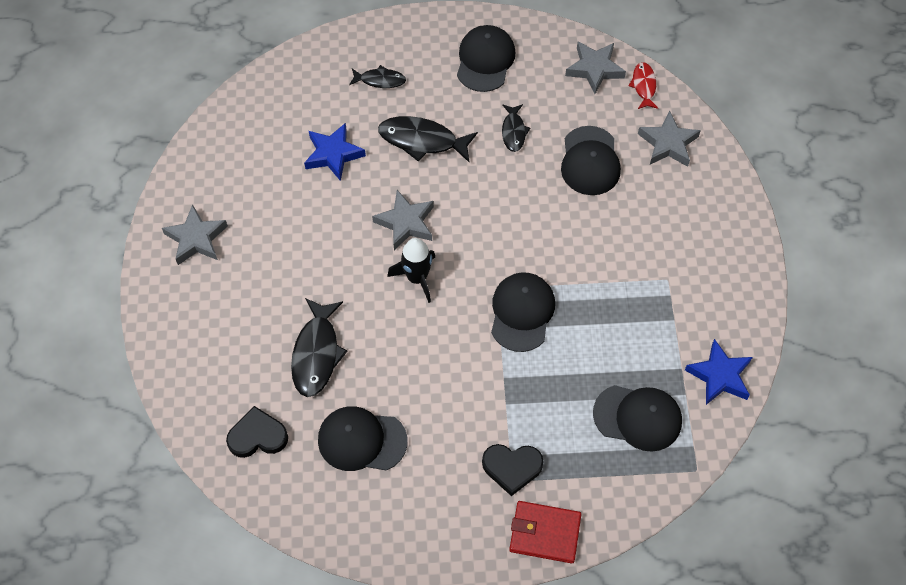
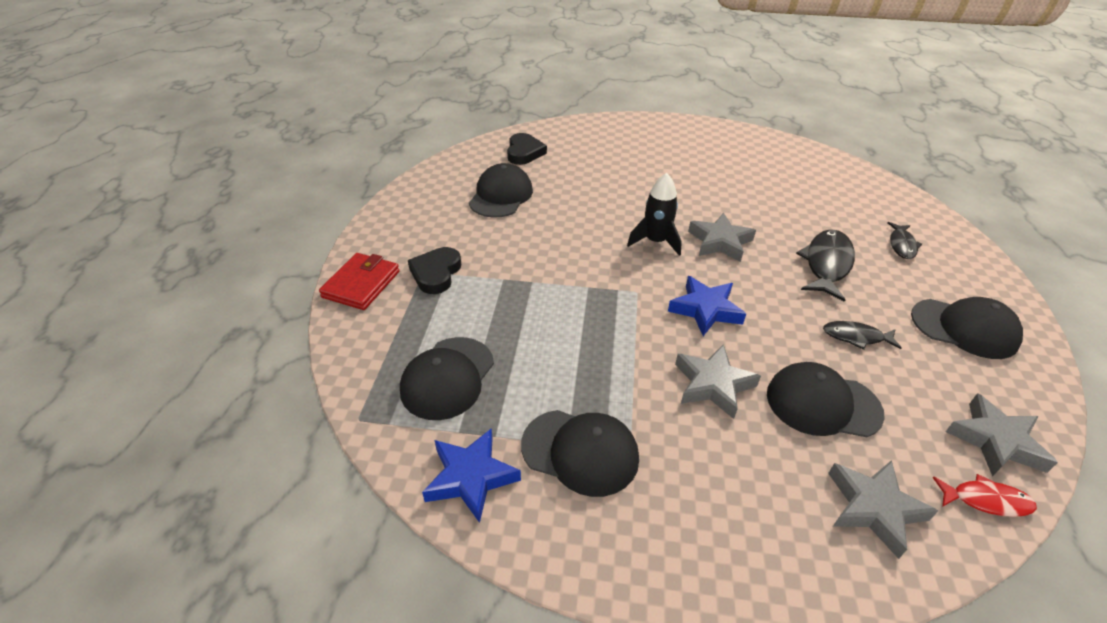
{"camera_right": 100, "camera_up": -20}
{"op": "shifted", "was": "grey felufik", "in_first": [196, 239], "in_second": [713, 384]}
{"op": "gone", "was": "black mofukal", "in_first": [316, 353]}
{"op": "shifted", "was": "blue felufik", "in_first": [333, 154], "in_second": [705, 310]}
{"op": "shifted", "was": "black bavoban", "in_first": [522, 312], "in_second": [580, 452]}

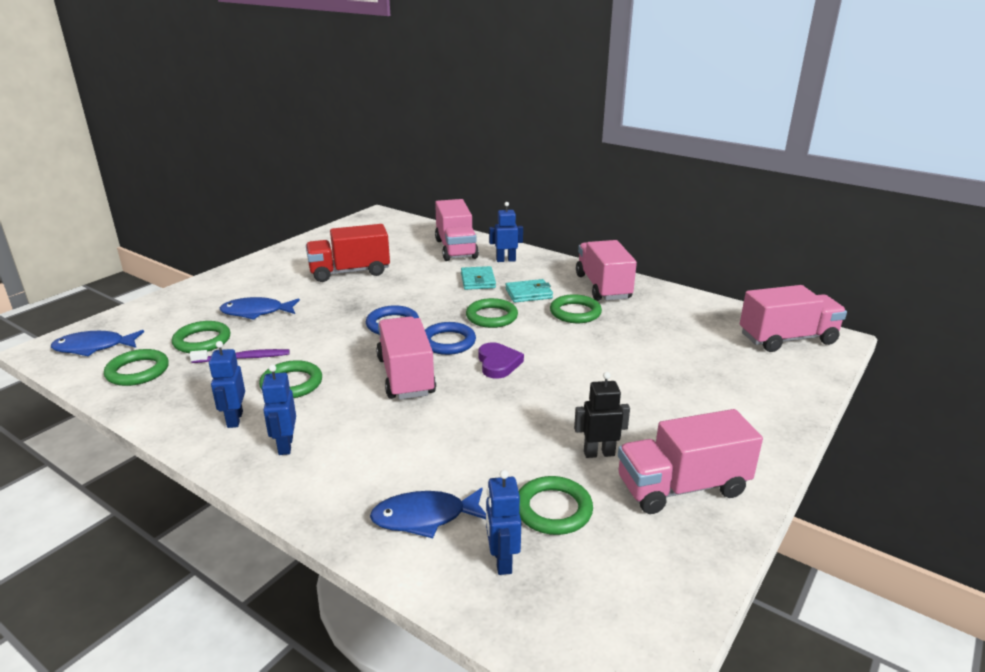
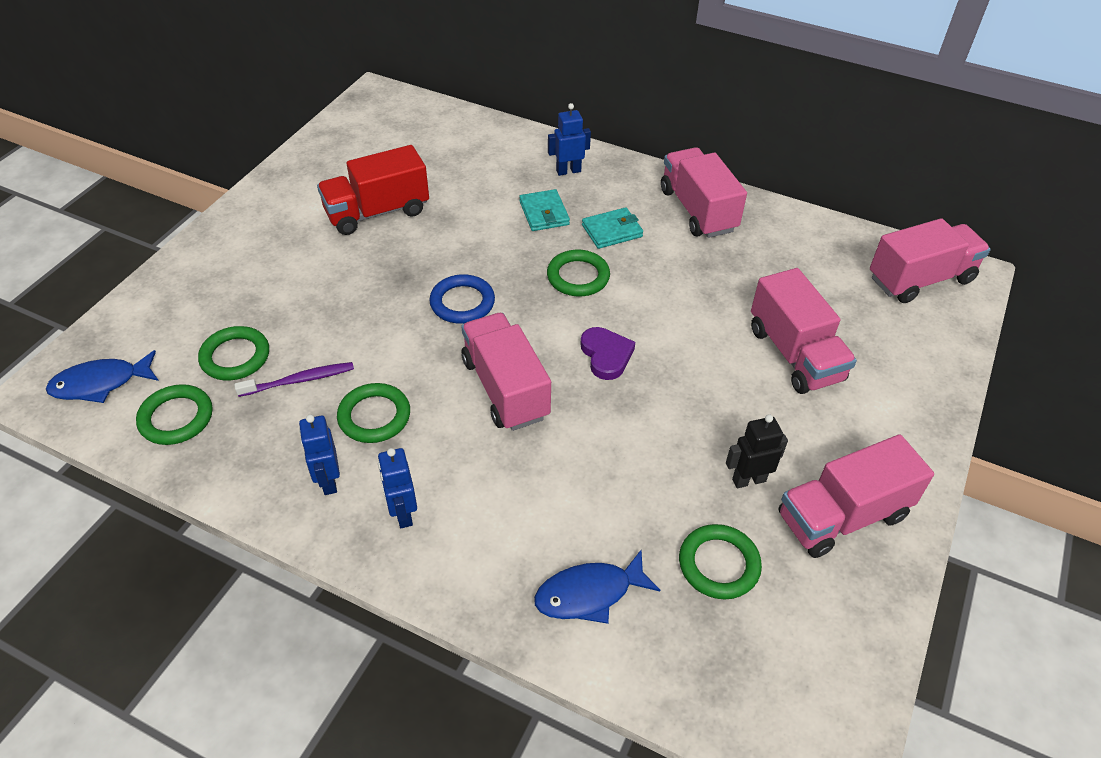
{"camera_right": -10, "camera_up": 20}
{"op": "gone", "was": "blue mofukal", "in_first": [256, 312]}
{"op": "gone", "was": "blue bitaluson", "in_first": [448, 342]}
{"op": "shifted", "was": "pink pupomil", "in_first": [456, 249], "in_second": [794, 354]}
{"op": "gone", "was": "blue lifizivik", "in_first": [502, 561]}
{"op": "gone", "was": "green bitaluson", "in_first": [575, 312]}

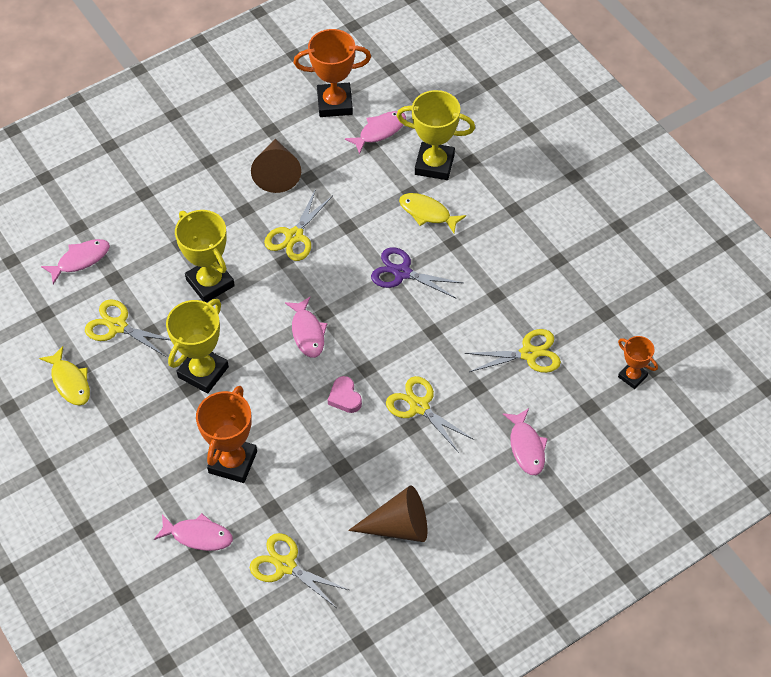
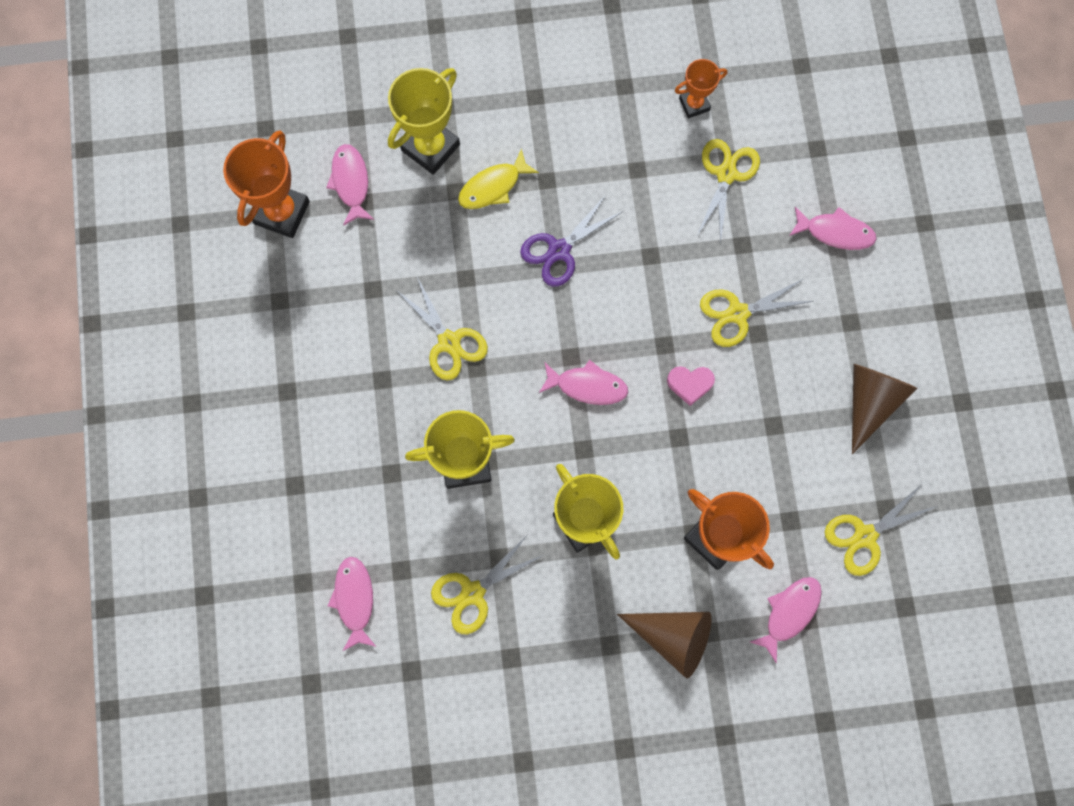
{"camera_right": -65, "camera_up": 20}
{"op": "gone", "was": "yellow mofukal", "in_first": [70, 382]}
{"op": "shifted", "was": "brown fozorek", "in_first": [277, 173], "in_second": [673, 636]}
{"op": "shifted", "was": "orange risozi", "in_first": [632, 376], "in_second": [694, 104]}

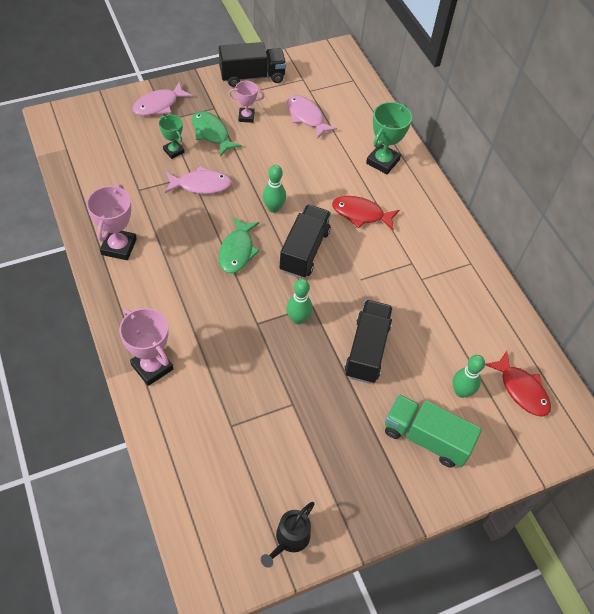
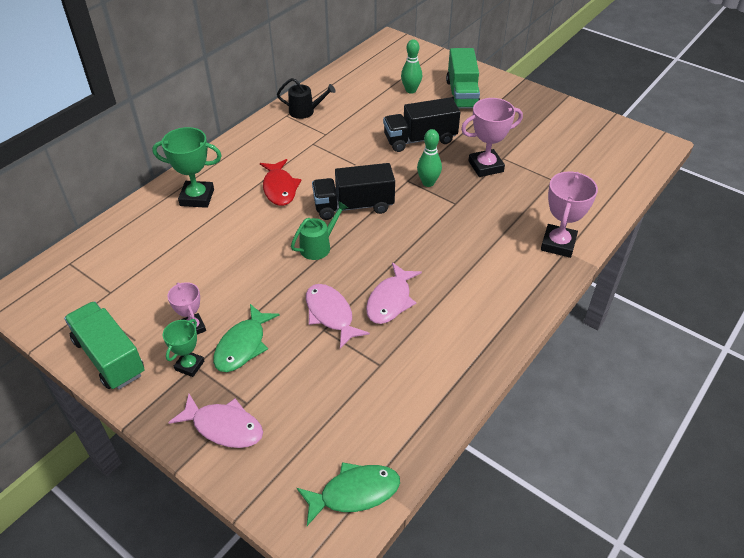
{"camera_right": -115, "camera_up": -10}
{"op": "shifted", "was": "pink risozi", "in_first": [119, 247], "in_second": [485, 166]}
{"op": "shifted", "was": "green risozi", "in_first": [174, 151], "in_second": [189, 365]}
{"op": "repainted", "was": "black pupomil", "now": "green pupomil", "in_first": [252, 76], "in_second": [109, 357]}
{"op": "shifted", "was": "green mofukal", "in_first": [237, 251], "in_second": [354, 493]}
{"op": "shifted", "was": "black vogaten", "in_first": [289, 539], "in_second": [305, 111]}
{"op": "swapped", "was": "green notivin", "now": "green vogaten", "in_first": [273, 208], "in_second": [318, 246]}
{"op": "shifted", "was": "pink mofukal", "in_first": [306, 117], "in_second": [390, 300]}
{"op": "gone", "was": "red mofukal", "in_first": [521, 389]}

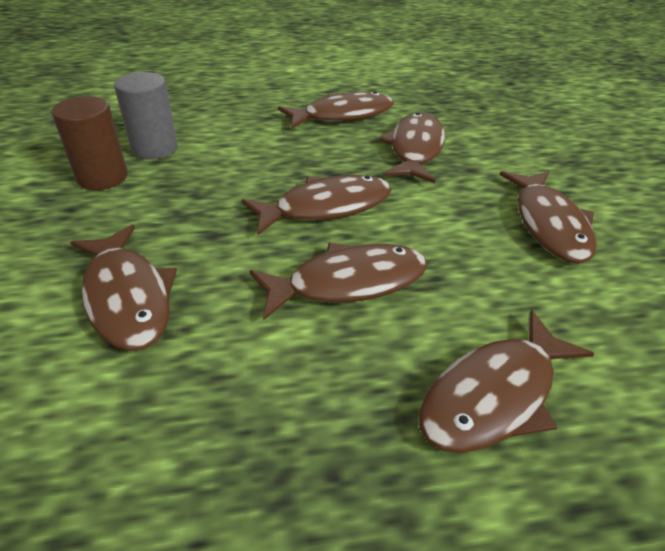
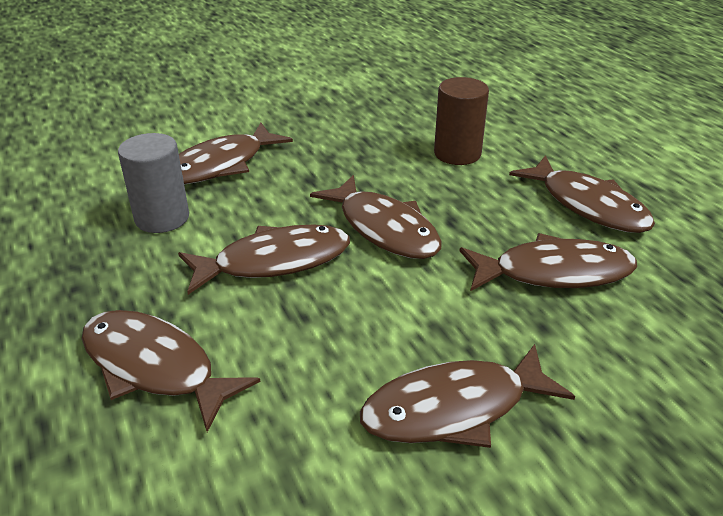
{"camera_right": 75, "camera_up": -5}
{"op": "shifted", "was": "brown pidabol", "in_first": [102, 177], "in_second": [457, 153]}
{"op": "shifted", "was": "grey pidabol", "in_first": [154, 148], "in_second": [162, 218]}
{"op": "rotated", "was": "brown mofukal", "in_first": [348, 283], "in_second": [274, 262], "clockwise": -75}

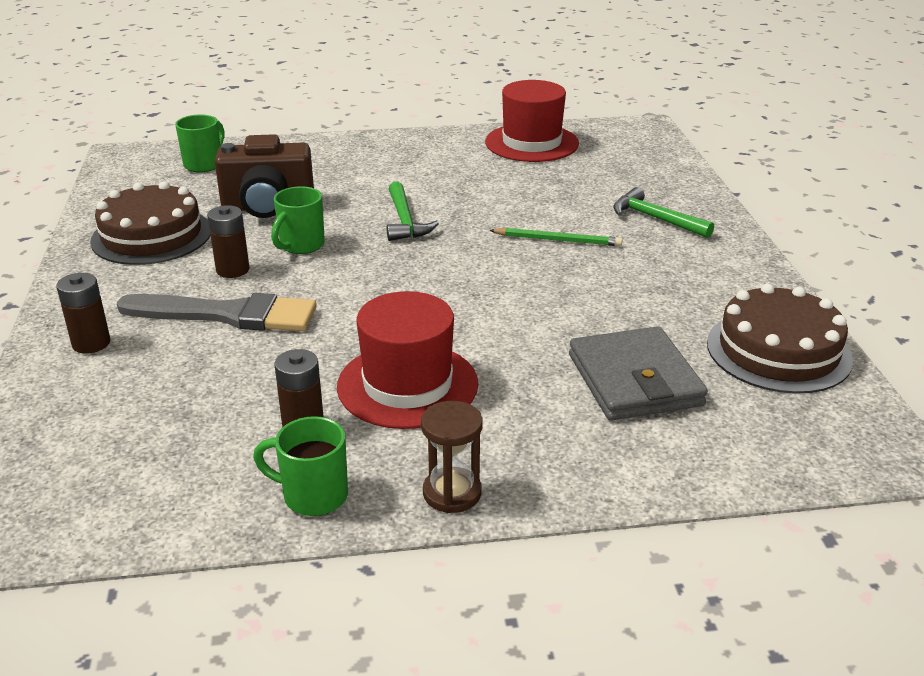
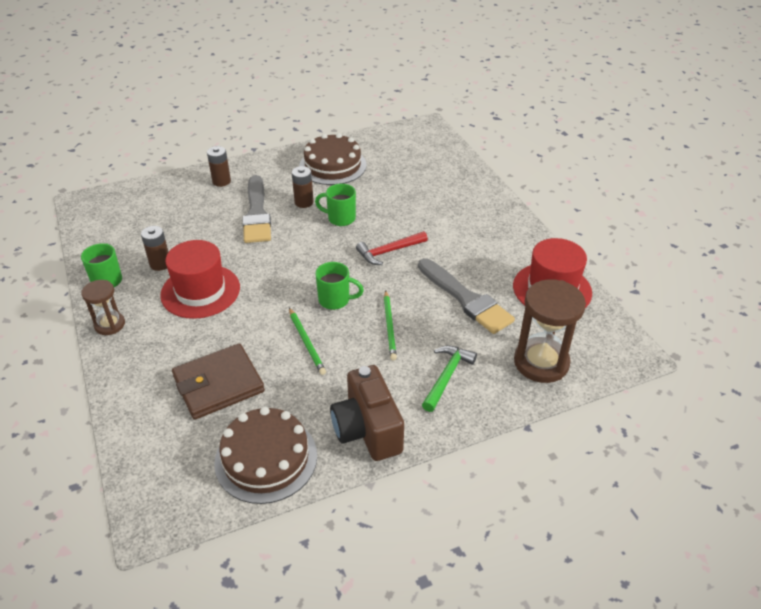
{"camera_right": 75, "camera_up": 10}
{"op": "shifted", "was": "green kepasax", "in_first": [204, 164], "in_second": [335, 300]}
{"op": "shifted", "was": "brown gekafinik", "in_first": [268, 207], "in_second": [367, 430]}
{"op": "repainted", "was": "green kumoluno", "now": "red kumoluno", "in_first": [405, 221], "in_second": [389, 252]}
{"op": "repainted", "was": "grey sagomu", "now": "brown sagomu", "in_first": [634, 380], "in_second": [218, 384]}
{"op": "new", "now": "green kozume", "in_second": [306, 342]}
{"op": "new", "now": "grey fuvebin", "in_second": [466, 299]}
{"op": "new", "now": "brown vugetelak", "in_second": [541, 362]}

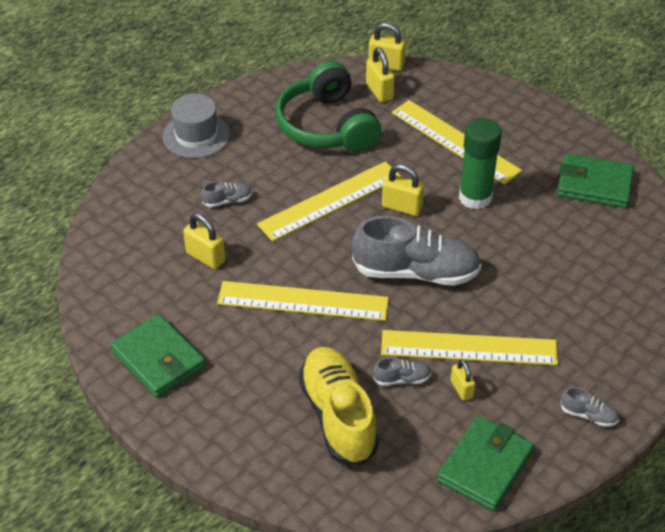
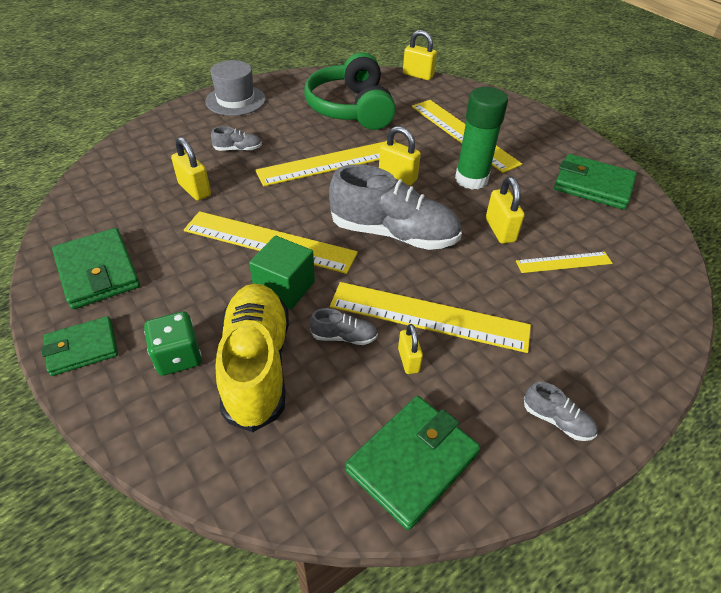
{"camera_right": 10, "camera_up": 0}
{"op": "shifted", "was": "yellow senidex", "in_first": [379, 91], "in_second": [500, 230]}
{"op": "new", "now": "green sagomu", "in_second": [82, 348]}
{"op": "new", "now": "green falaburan", "in_second": [178, 357]}
{"op": "new", "now": "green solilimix", "in_second": [284, 287]}
{"op": "new", "now": "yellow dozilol", "in_second": [564, 262]}

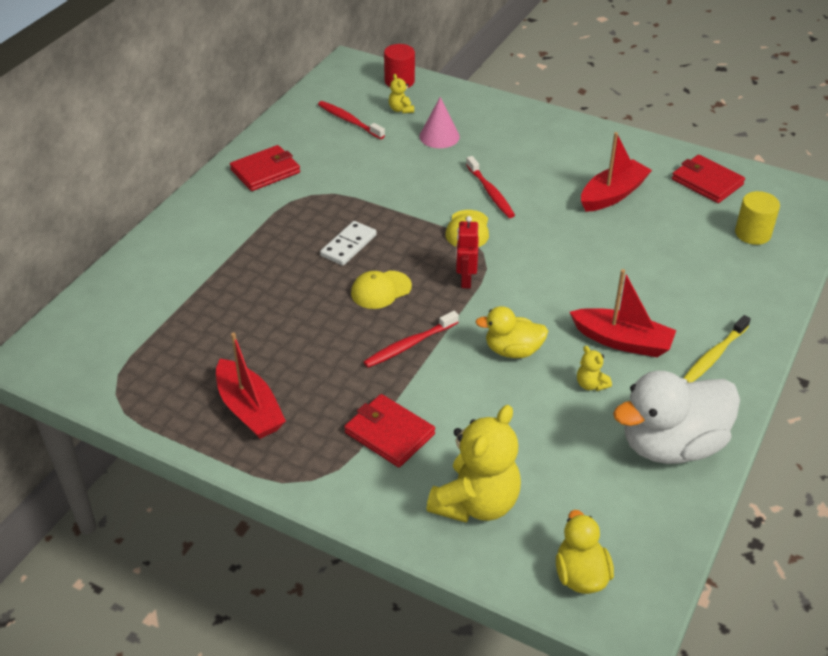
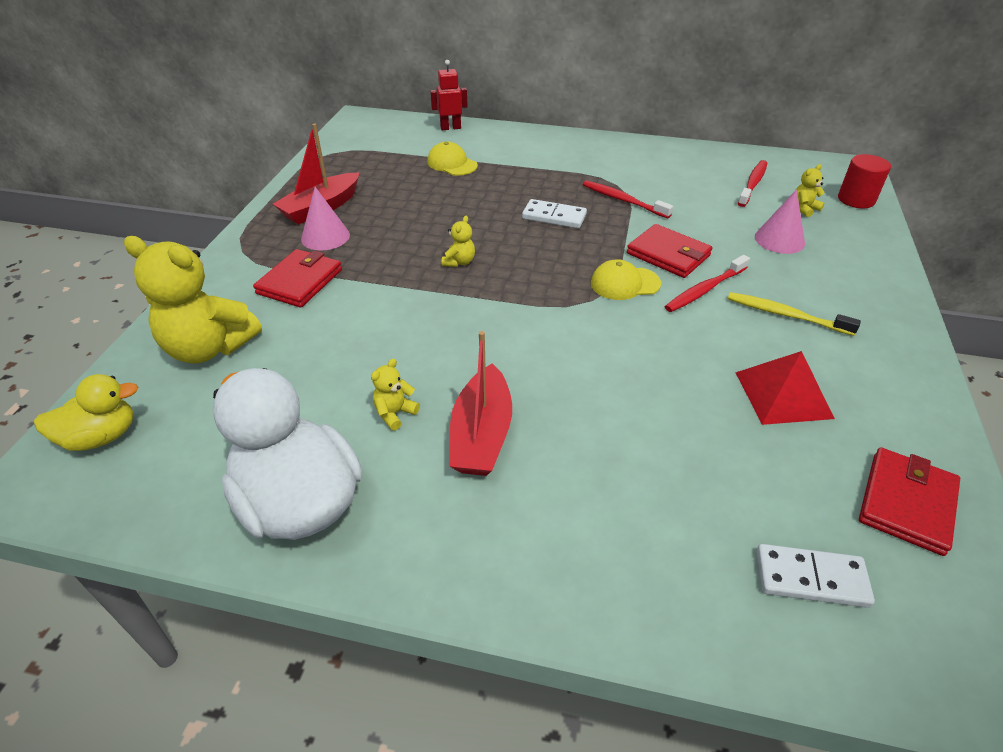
{"camera_right": 75, "camera_up": 0}
{"op": "shifted", "was": "red sagomu", "in_first": [265, 171], "in_second": [668, 254]}
{"op": "shifted", "was": "yellow bavoban", "in_first": [381, 290], "in_second": [452, 164]}
{"op": "shifted", "was": "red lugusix", "in_first": [409, 345], "in_second": [623, 200]}
{"op": "shifted", "was": "red lifizivik", "in_first": [465, 280], "in_second": [450, 128]}
{"op": "gone", "was": "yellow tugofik", "in_first": [513, 350]}
{"op": "swapped", "was": "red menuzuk", "now": "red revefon", "in_first": [612, 195], "in_second": [783, 394]}
{"op": "shifted", "was": "yellow lugusix", "in_first": [714, 356], "in_second": [786, 315]}
{"op": "swapped", "was": "yellow pidabol", "now": "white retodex", "in_first": [752, 233], "in_second": [811, 578]}
{"op": "new", "now": "pink fozorek", "in_second": [325, 237]}
{"op": "new", "now": "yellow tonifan", "in_second": [459, 262]}

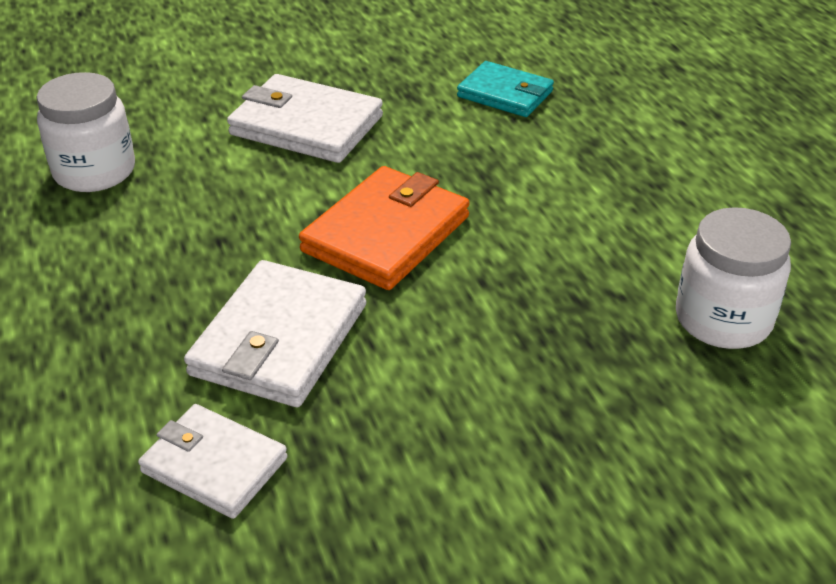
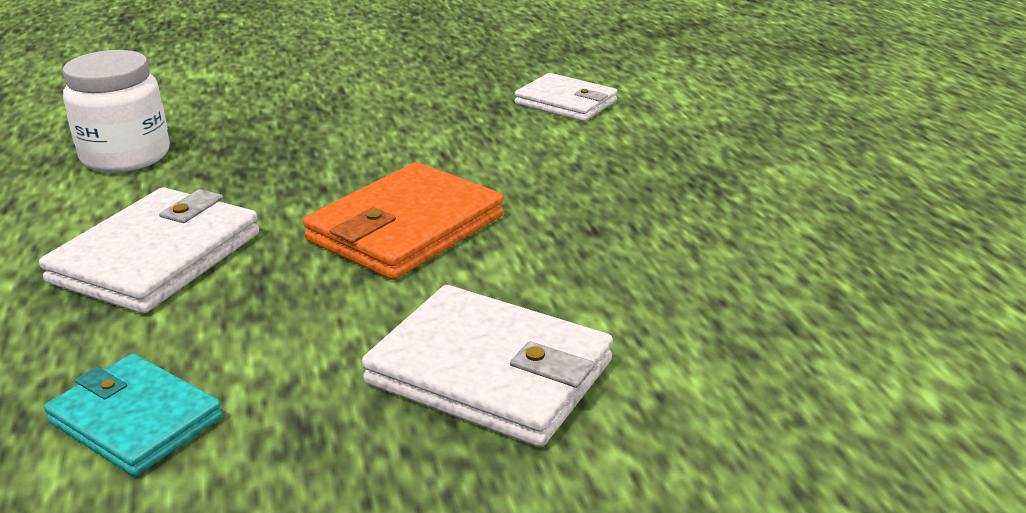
{"camera_right": -175, "camera_up": -10}
{"op": "gone", "was": "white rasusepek", "in_first": [94, 171]}
{"op": "shifted", "was": "white sagomu", "in_first": [279, 339], "in_second": [157, 257]}

